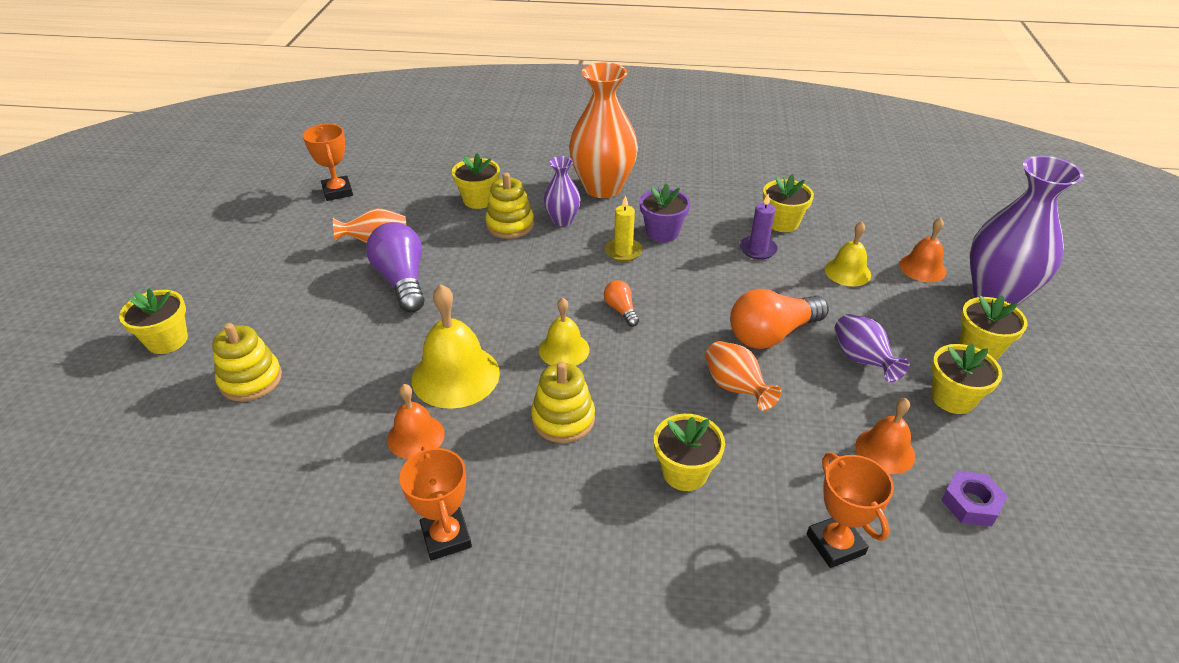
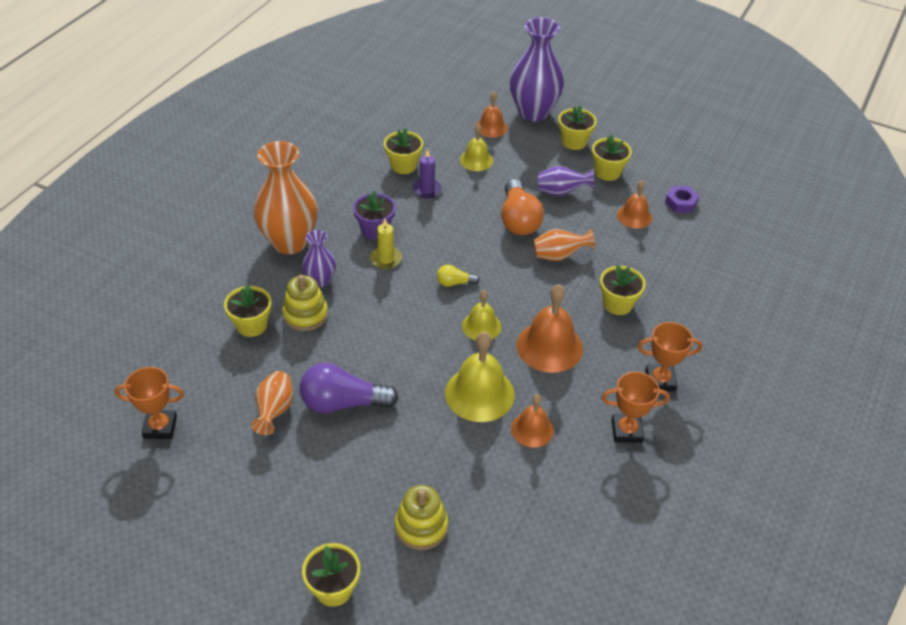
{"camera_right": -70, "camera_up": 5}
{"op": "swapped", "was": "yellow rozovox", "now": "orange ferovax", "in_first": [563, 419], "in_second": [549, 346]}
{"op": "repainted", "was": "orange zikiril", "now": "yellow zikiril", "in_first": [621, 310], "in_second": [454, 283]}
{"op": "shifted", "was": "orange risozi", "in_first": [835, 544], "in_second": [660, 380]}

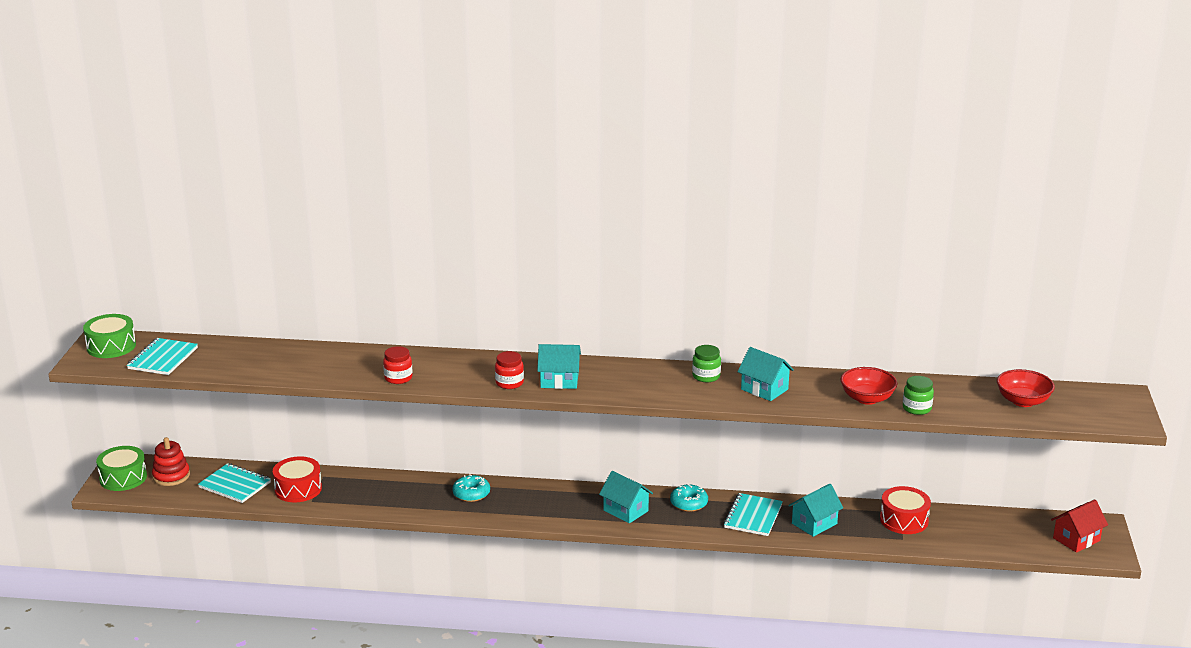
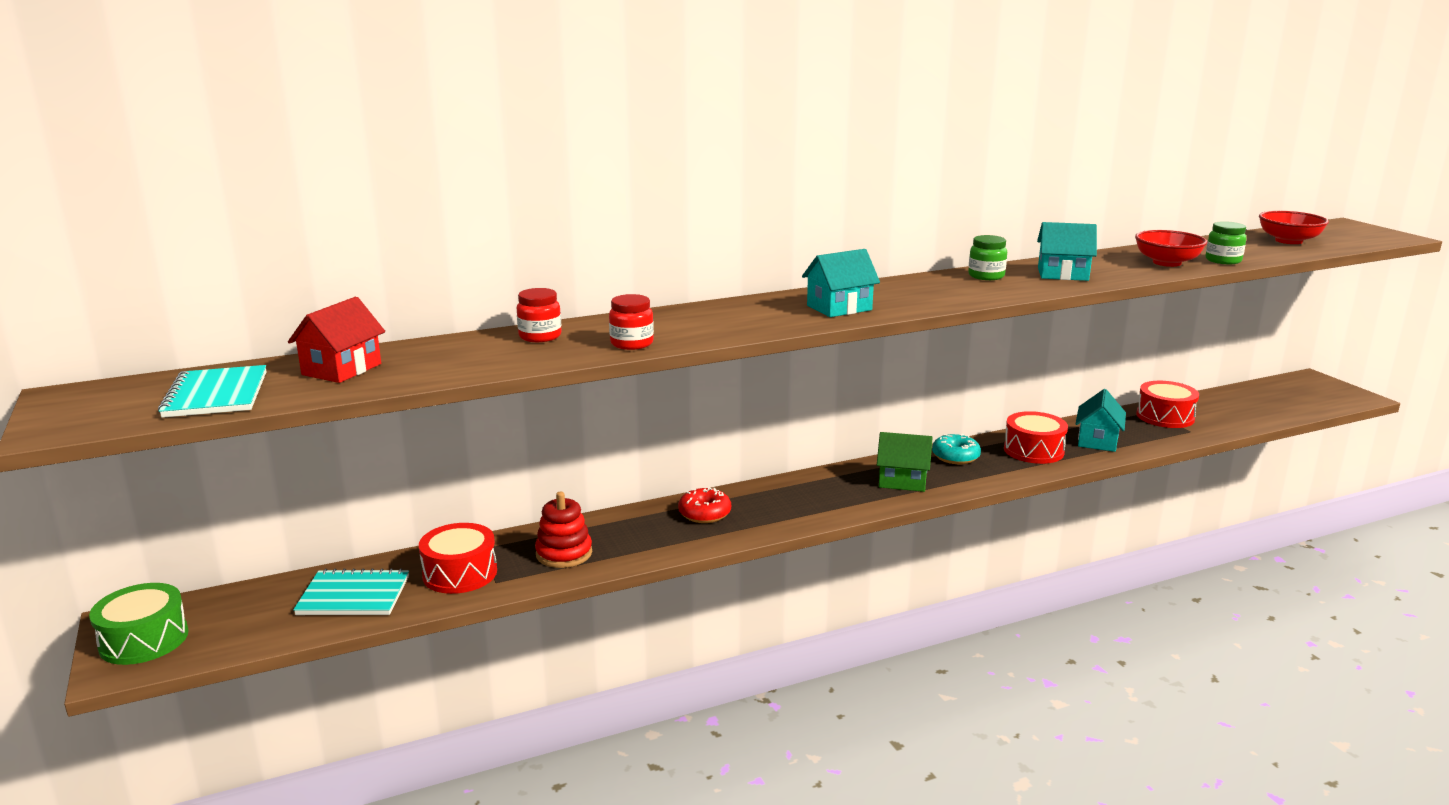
{"camera_right": -30, "camera_up": -5}
{"op": "gone", "was": "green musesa", "in_first": [111, 346]}
{"op": "shifted", "was": "red rozovox", "in_first": [171, 476], "in_second": [564, 553]}
{"op": "repainted", "was": "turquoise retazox", "now": "red retazox", "in_first": [471, 494], "in_second": [704, 514]}
{"op": "shifted", "was": "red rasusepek", "in_first": [509, 383], "in_second": [540, 336]}
{"op": "repainted", "was": "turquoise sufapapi", "now": "green sufapapi", "in_first": [625, 511], "in_second": [902, 481]}
{"op": "swapped", "was": "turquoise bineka", "now": "red musesa", "in_first": [753, 516], "in_second": [1033, 450]}
{"op": "shifted", "was": "red sufapapi", "in_first": [1076, 539], "in_second": [341, 369]}

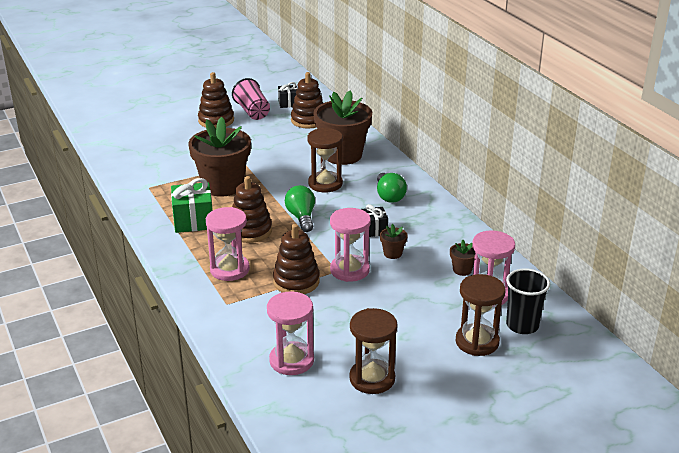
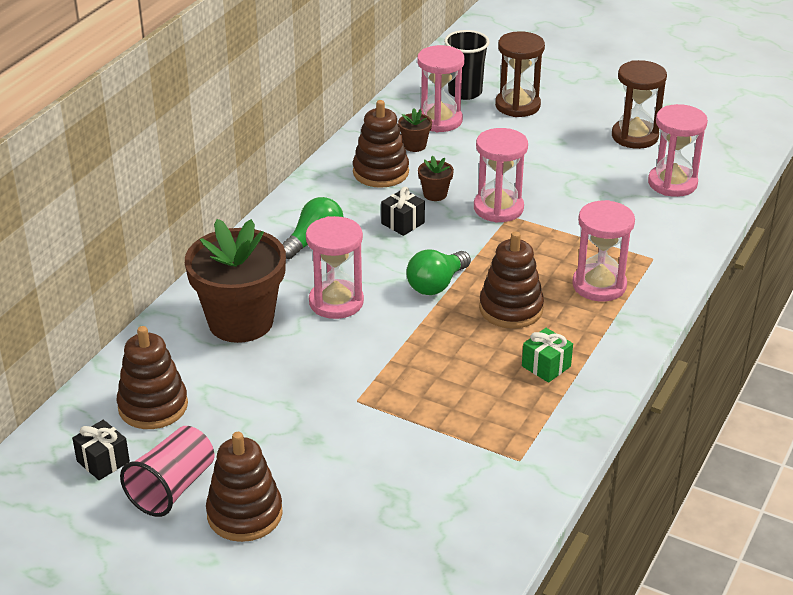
{"camera_right": -125, "camera_up": 5}
{"op": "scaled", "was": "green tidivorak", "in_first": [193, 221], "in_second": [546, 366], "ratio": 0.59}
{"op": "gone", "was": "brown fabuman", "in_first": [223, 186]}
{"op": "shifted", "was": "brown rozovox", "in_first": [296, 281], "in_second": [380, 172]}
{"op": "repainted", "was": "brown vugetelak", "now": "pink vugetelak", "in_first": [325, 184], "in_second": [336, 302]}

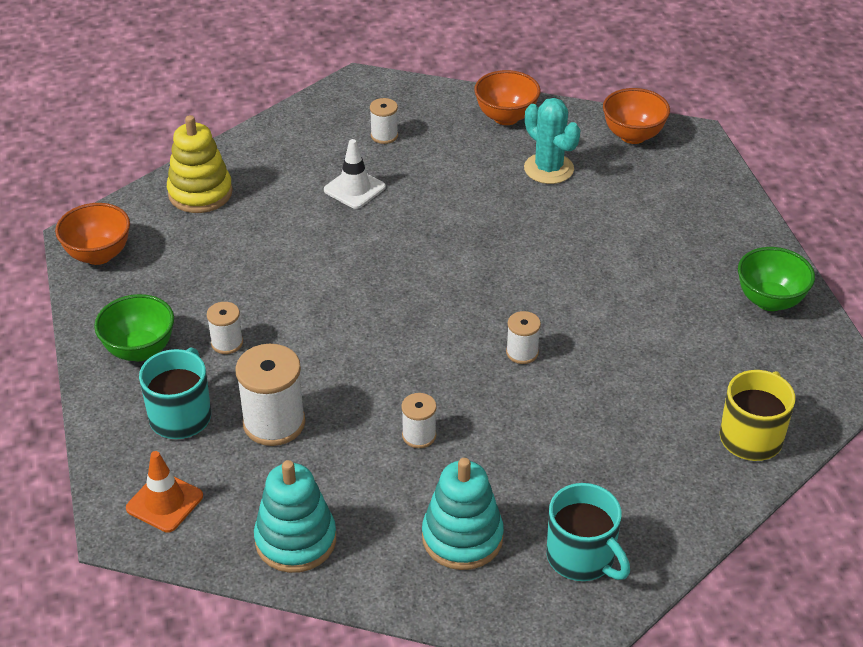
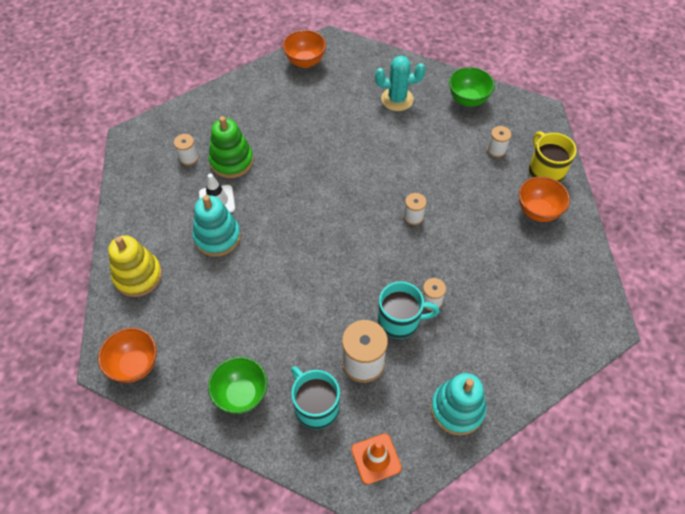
{"camera_right": -50, "camera_up": 15}
{"op": "shifted", "was": "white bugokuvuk", "in_first": [227, 343], "in_second": [496, 150]}
{"op": "shifted", "was": "turquoise rozovox", "in_first": [462, 537], "in_second": [217, 237]}
{"op": "shifted", "was": "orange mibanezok", "in_first": [506, 117], "in_second": [537, 211]}
{"op": "shifted", "was": "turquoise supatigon", "in_first": [548, 169], "in_second": [397, 99]}
{"op": "shifted", "was": "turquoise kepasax", "in_first": [581, 557], "in_second": [400, 321]}
{"op": "new", "now": "green rozovox", "in_second": [231, 161]}

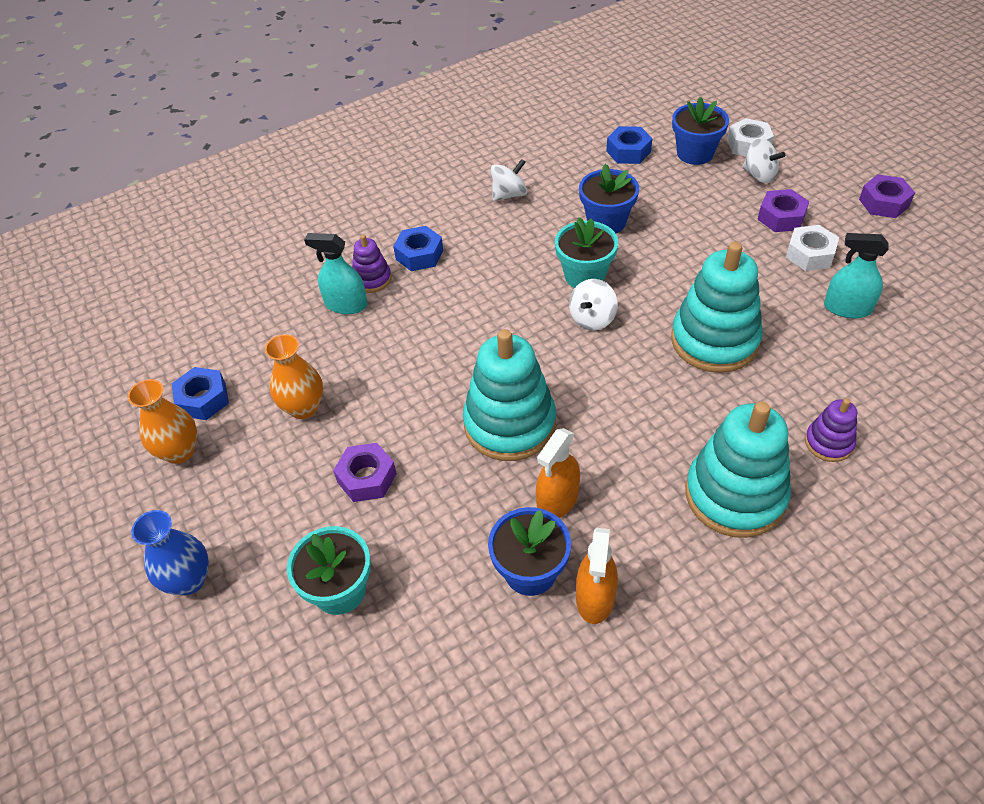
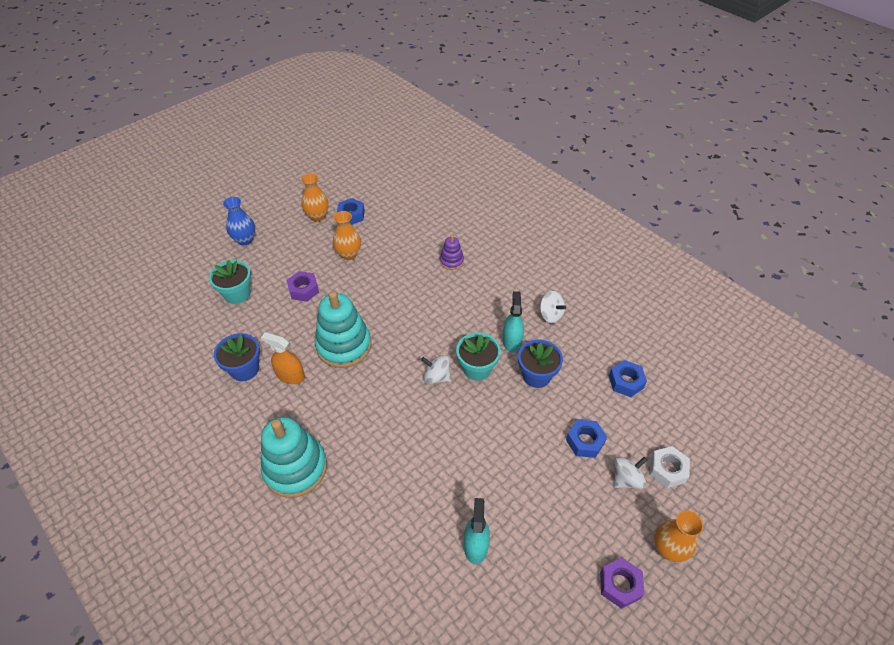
{"camera_right": 75, "camera_up": 0}
{"op": "shifted", "was": "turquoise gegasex", "in_first": [346, 304], "in_second": [512, 341]}
{"op": "shifted", "was": "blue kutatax", "in_first": [419, 255], "in_second": [585, 441]}
{"op": "gone", "was": "orange gegasex", "in_first": [595, 598]}
{"op": "gone", "was": "turquoise rozovox", "in_first": [714, 340]}
{"op": "gone", "was": "blue fabuman", "in_first": [695, 153]}
{"op": "rotated", "was": "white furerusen", "in_first": [759, 175], "in_second": [626, 479], "clockwise": -150}
{"op": "gone", "was": "purple kutatax", "in_first": [781, 217]}
{"op": "gone", "was": "white kutatax", "in_first": [810, 254]}
{"op": "gone", "was": "purple rozovox", "in_first": [828, 443]}
{"op": "new", "now": "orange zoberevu", "in_second": [668, 549]}

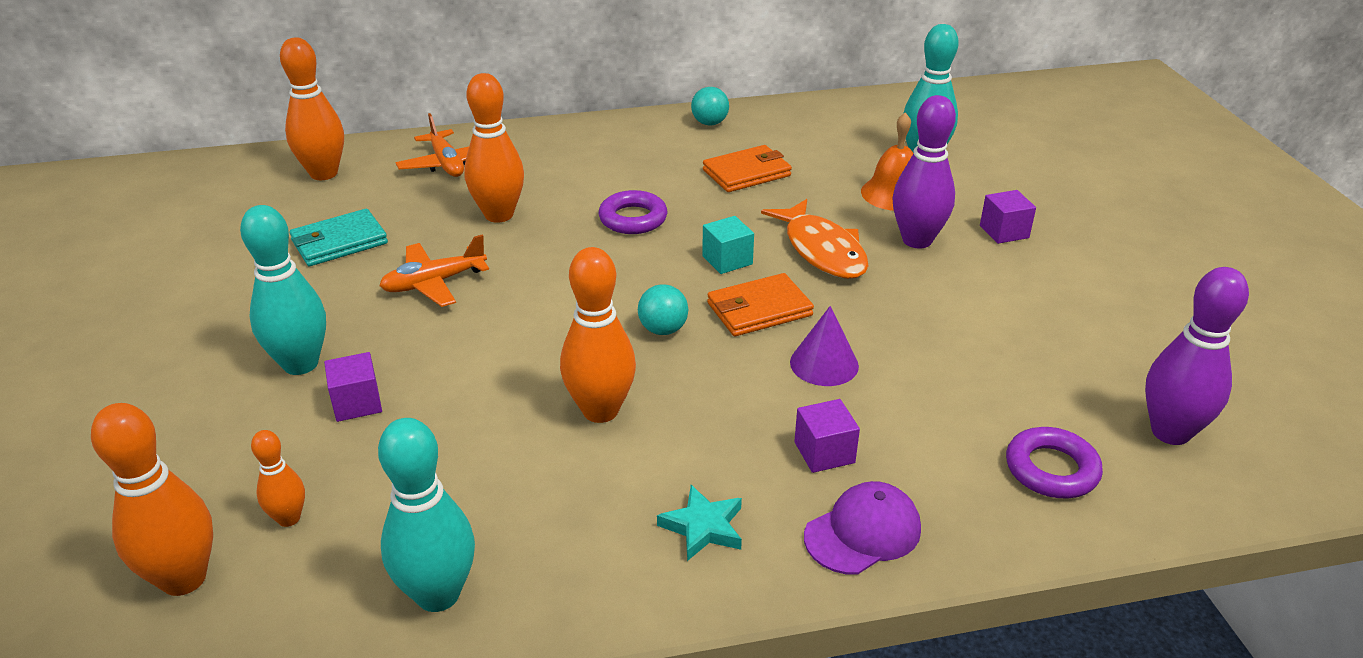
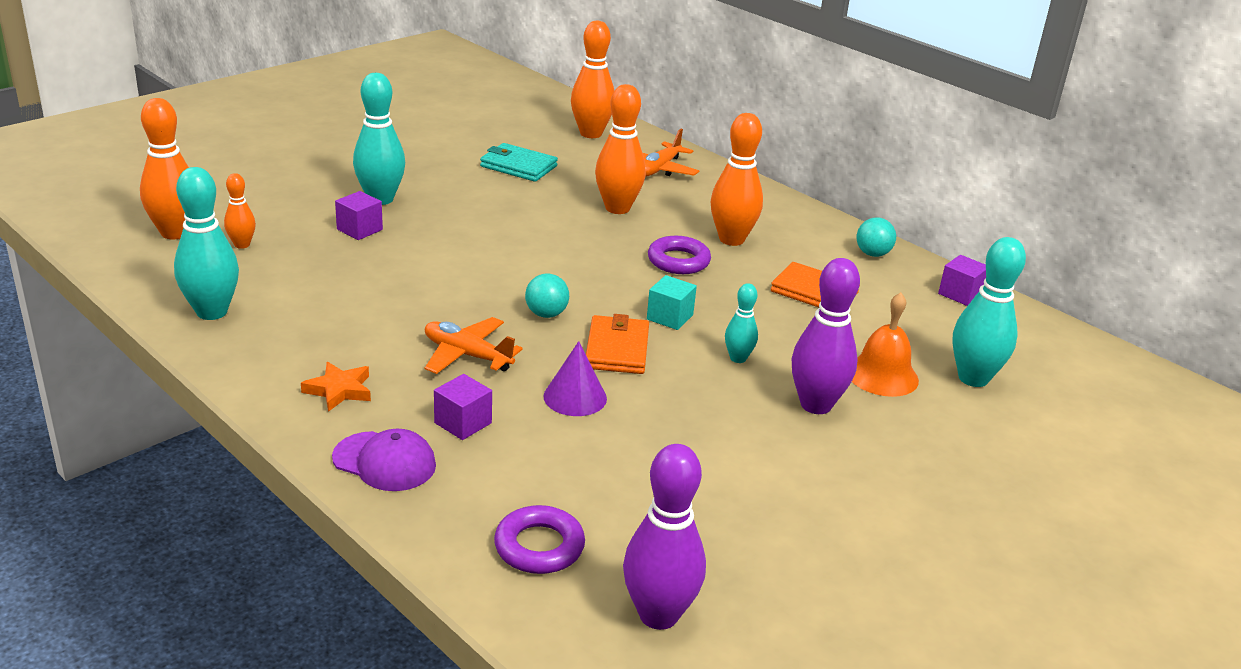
{"camera_right": 55, "camera_up": -5}
{"op": "shifted", "was": "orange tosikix", "in_first": [434, 283], "in_second": [467, 355]}
{"op": "shifted", "was": "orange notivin", "in_first": [600, 410], "in_second": [731, 239]}
{"op": "repainted", "was": "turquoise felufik", "now": "orange felufik", "in_first": [703, 527], "in_second": [339, 390]}
{"op": "rotated", "was": "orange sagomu", "in_first": [759, 309], "in_second": [617, 349], "clockwise": 60}
{"op": "swapped", "was": "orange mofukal", "now": "turquoise notivin", "in_first": [822, 250], "in_second": [738, 358]}
{"op": "shifted", "was": "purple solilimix", "in_first": [1004, 232], "in_second": [960, 294]}

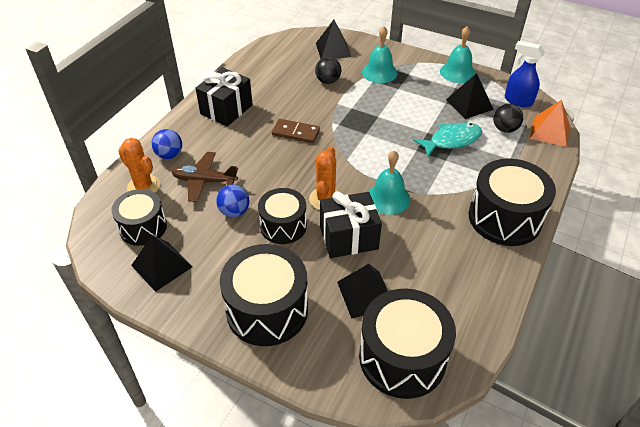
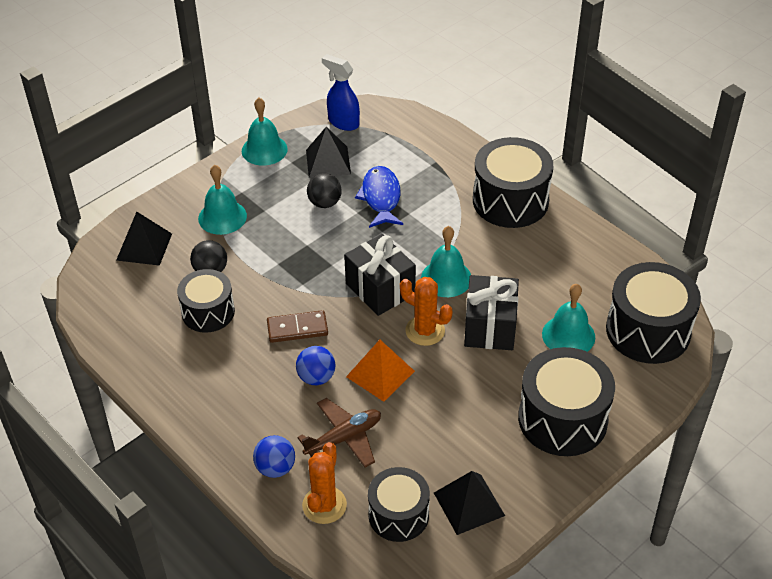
{"camera_right": -70, "camera_up": 0}
{"op": "rotated", "was": "orange supatigon", "in_first": [143, 186], "in_second": [324, 505], "clockwise": -45}
{"op": "rotated", "was": "brown tosikix", "in_first": [204, 181], "in_second": [344, 438], "clockwise": -150}
{"op": "shifted", "was": "black tidivorak", "in_first": [226, 109], "in_second": [380, 289]}
{"op": "shifted", "was": "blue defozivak", "in_first": [234, 212], "in_second": [316, 377]}
{"op": "shifted", "was": "black musesa", "in_first": [283, 226], "in_second": [208, 312]}
{"op": "rotated", "was": "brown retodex", "in_first": [296, 133], "in_second": [297, 328], "clockwise": 45}
{"op": "swapped", "was": "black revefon", "now": "turquoise ferovax", "in_first": [365, 294], "in_second": [568, 335]}
{"op": "repainted", "was": "turquoise mofukal", "now": "blue mofukal", "in_first": [451, 140], "in_second": [381, 197]}
{"op": "shifted", "was": "black defozivak", "in_first": [504, 129], "in_second": [325, 203]}
{"op": "rotated", "was": "blue gegasex", "in_first": [518, 101], "in_second": [343, 122], "clockwise": 75}
{"op": "shifted", "was": "orange revefon", "in_first": [549, 131], "in_second": [380, 374]}

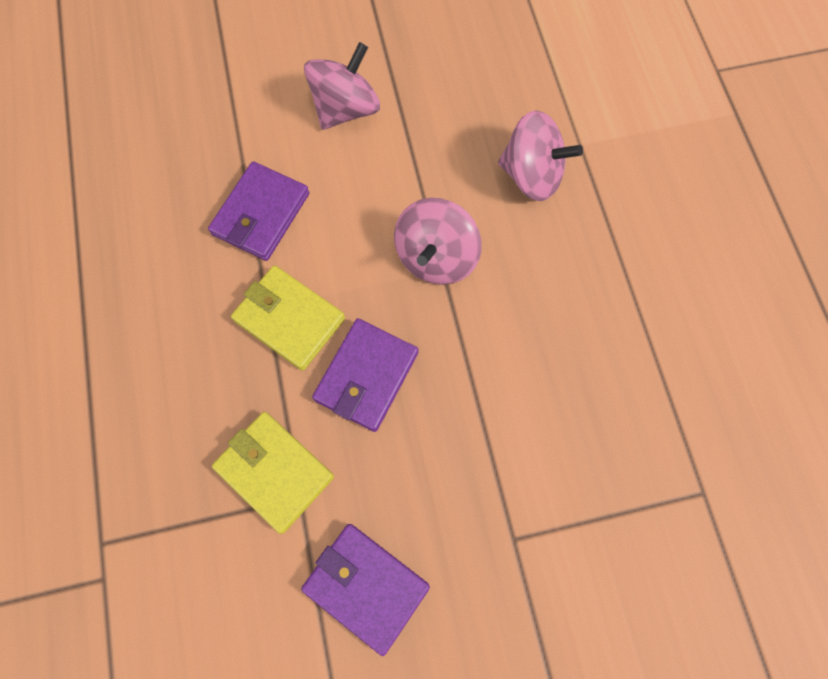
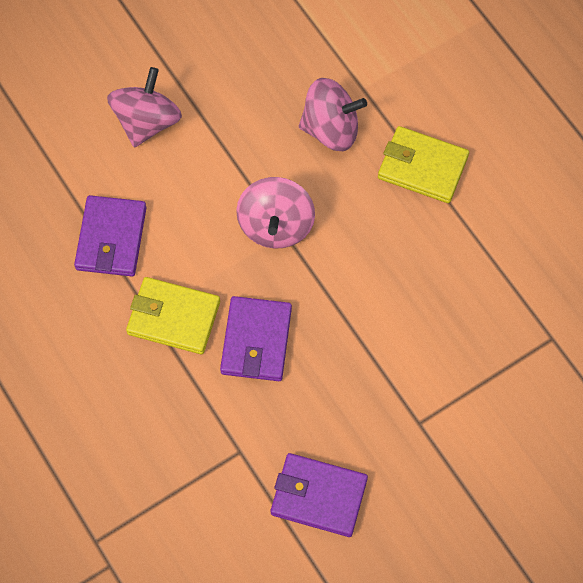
{"camera_right": -20, "camera_up": -5}
{"op": "shifted", "was": "yellow sagomu", "in_first": [274, 472], "in_second": [422, 167]}

